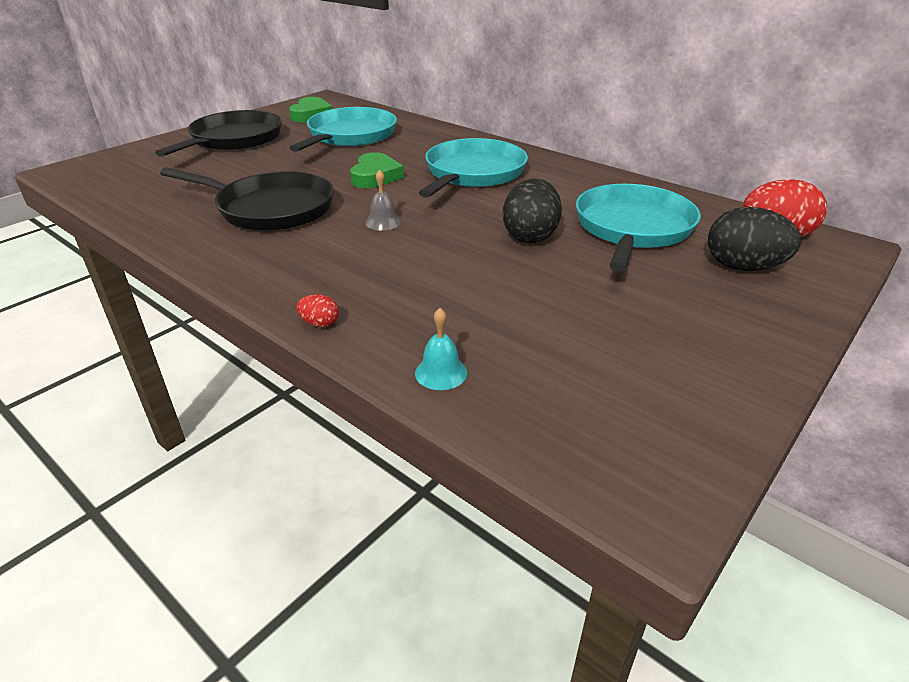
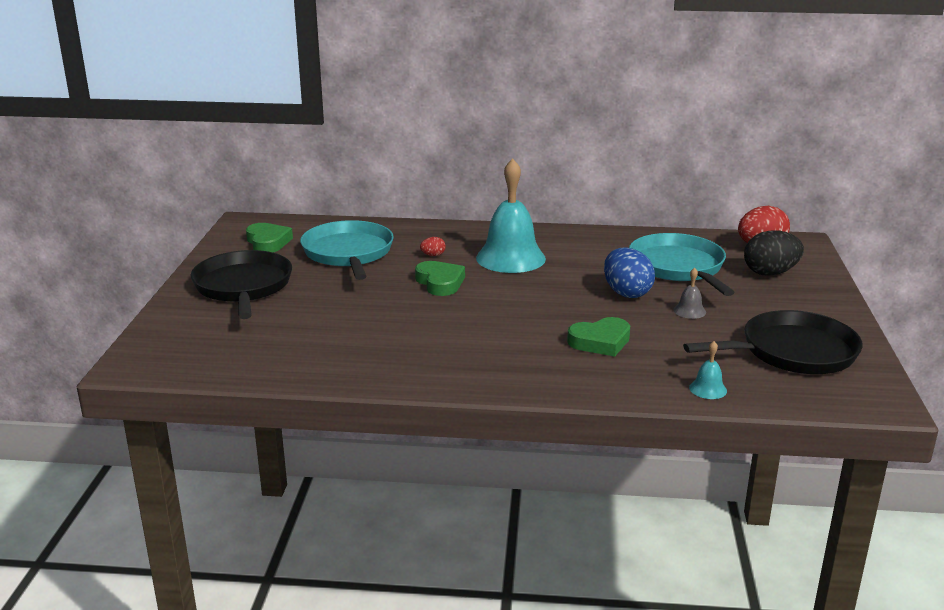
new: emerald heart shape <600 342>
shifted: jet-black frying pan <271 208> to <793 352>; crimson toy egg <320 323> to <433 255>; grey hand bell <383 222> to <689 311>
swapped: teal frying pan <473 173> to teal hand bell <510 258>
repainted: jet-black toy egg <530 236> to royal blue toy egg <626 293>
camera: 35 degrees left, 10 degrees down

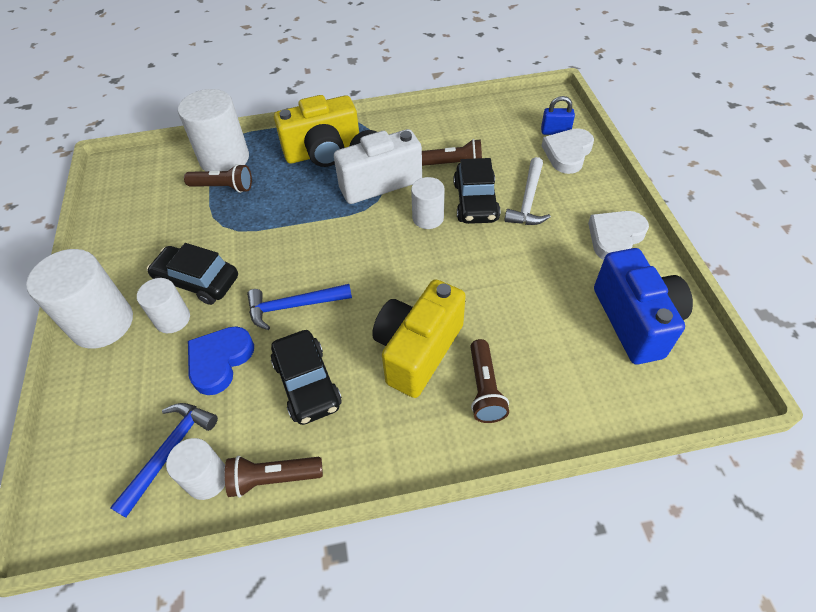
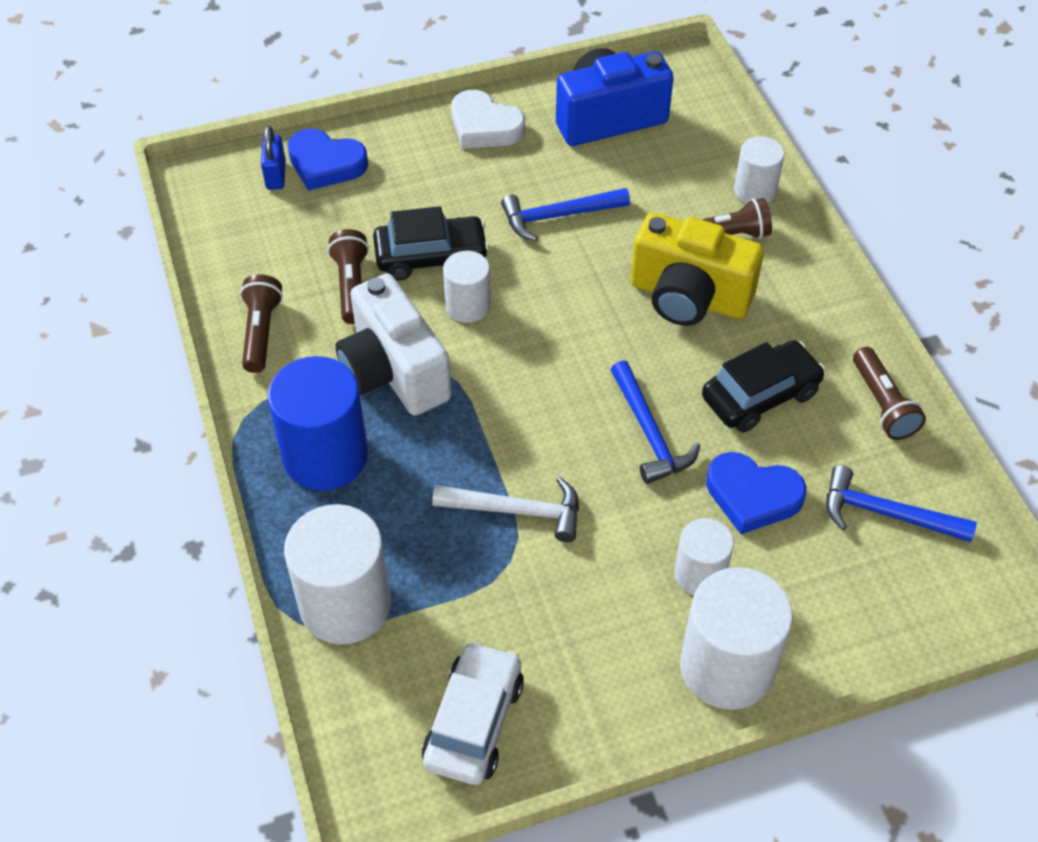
gone: jet-black toy car <197 281>
new: white toy car <474 722>; royal blue hammer <558 216>
shifted: white cylinder shape <207 479> to <755 191>; russet torch <223 187> to <261 332>; white hammer <528 200> to <517 511>
swapped: bright yellow camera <323 152> to royal blue cylinder shape <325 456>
repainted: white heart shape <567 153> to royal blue heart shape <325 164>
camera: 100 degrees left, 0 degrees up

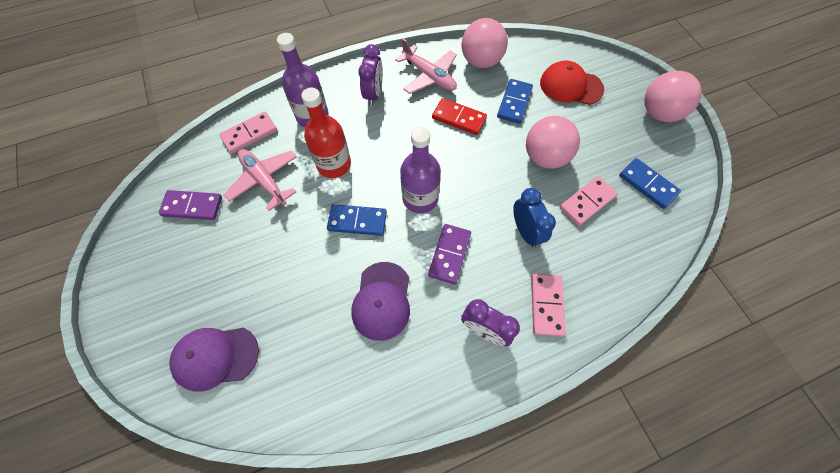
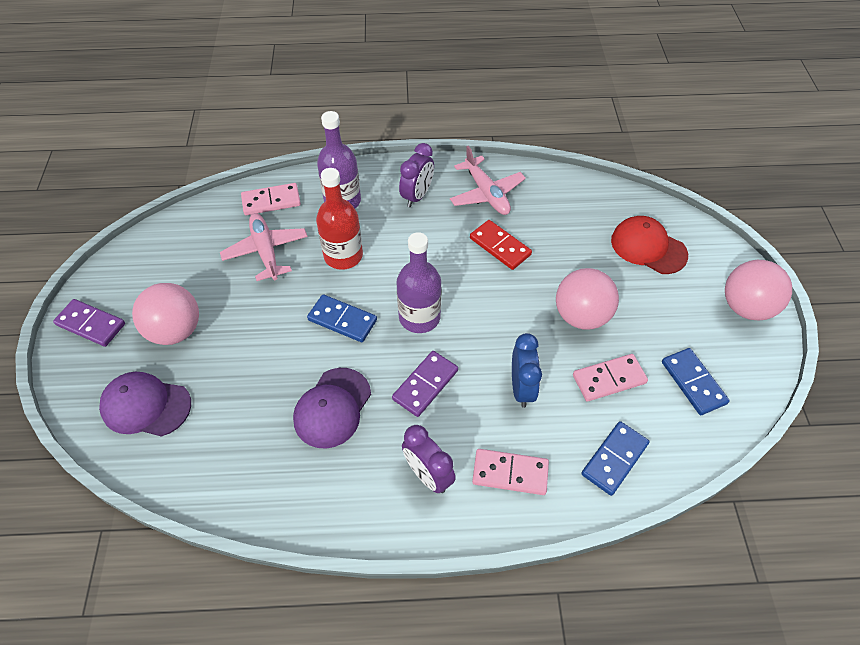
shifted: purple domino <192 206> to <91 324>; rosy play ball <481 61> to <175 330>; royal blue domino <514 103> to <614 459>
rotated: rosy domino <546 305> = <510 473> 75 degrees clockwise
camera: 20 degrees right, 10 degrees down

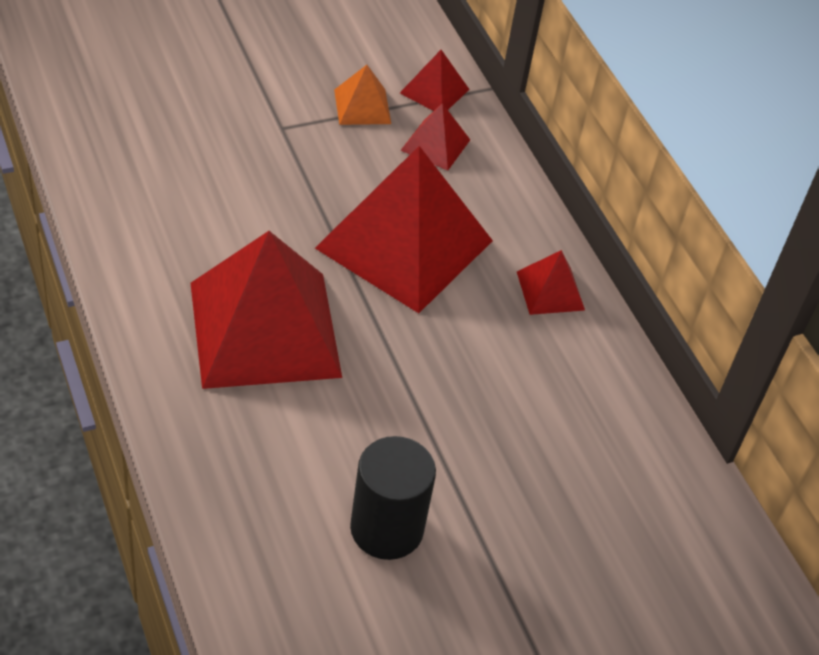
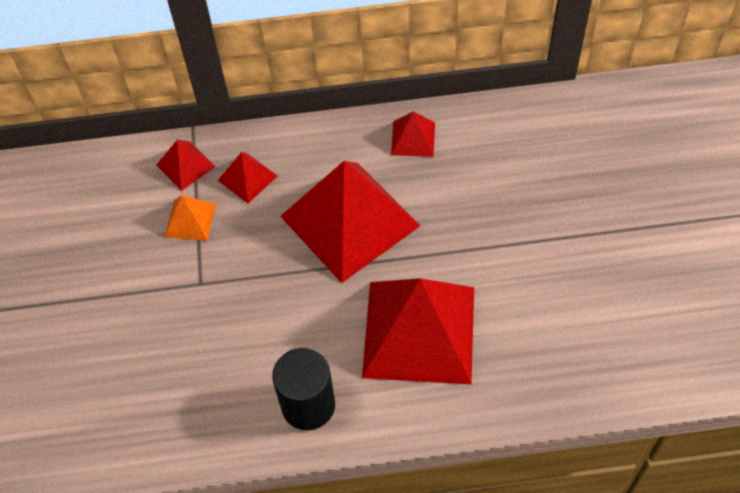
shifted: jet-black cylinder shape <386 529> to <308 405>
camera: 65 degrees left, 10 degrees up

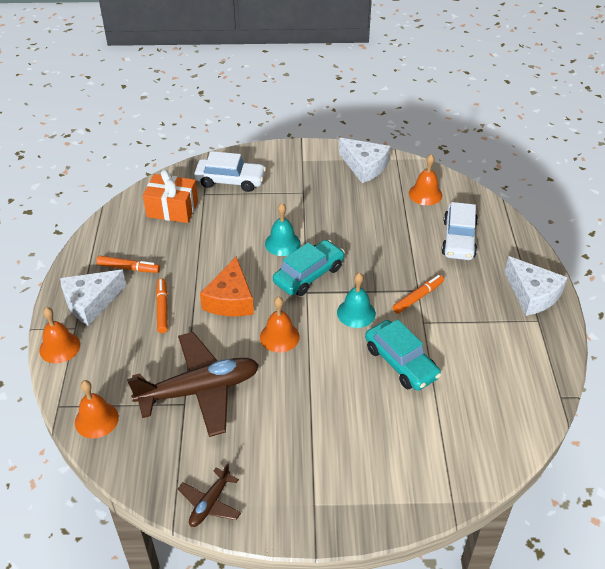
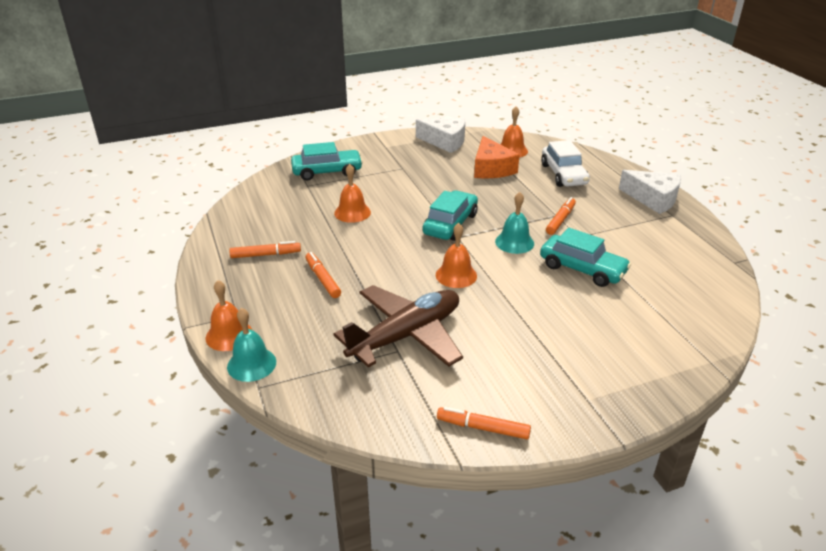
gone: white cheese wedge <91 302>; orange present <172 209>
shifted: orange hand bell <96 419> to <352 212>; orange cheese wedge <230 299> to <491 168>; teal hand bell <282 243> to <251 364>
swapped: russet toy plane <210 503> to orange marker <483 428>
repainted: white toy car <230 181> to teal toy car <327 172>
camera: 20 degrees left, 10 degrees down

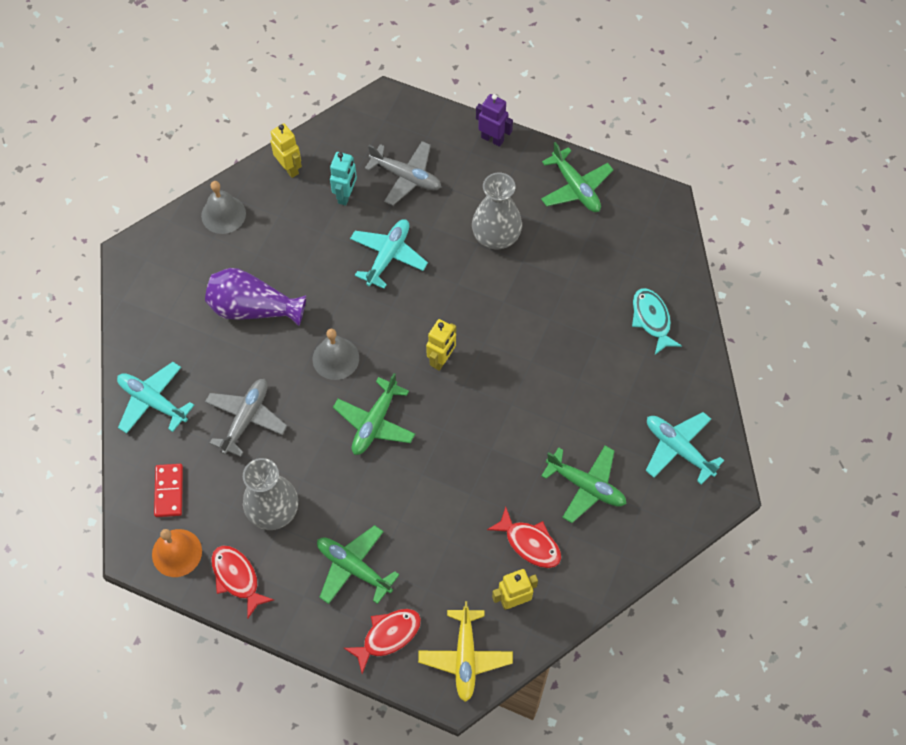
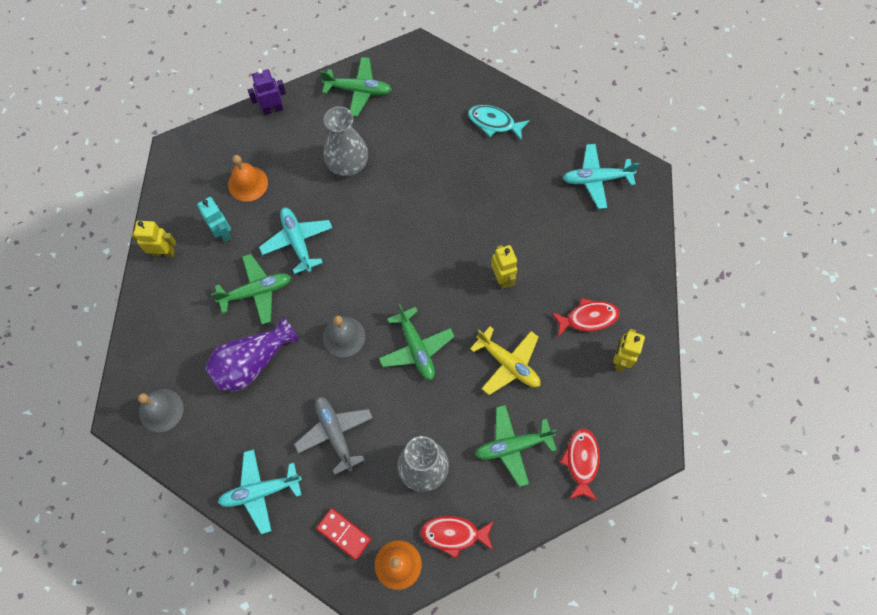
shifted: grey hand bell <223 214> to <161 410>; bright yellow toy plane <465 657> to <508 364>; bright yellow robot <441 359> to <502 278>; emerald toy plane <586 486> to <256 292>
swapped: grey toy plane <406 177> to orange hand bell <248 183>
camera: 50 degrees left, 5 degrees up

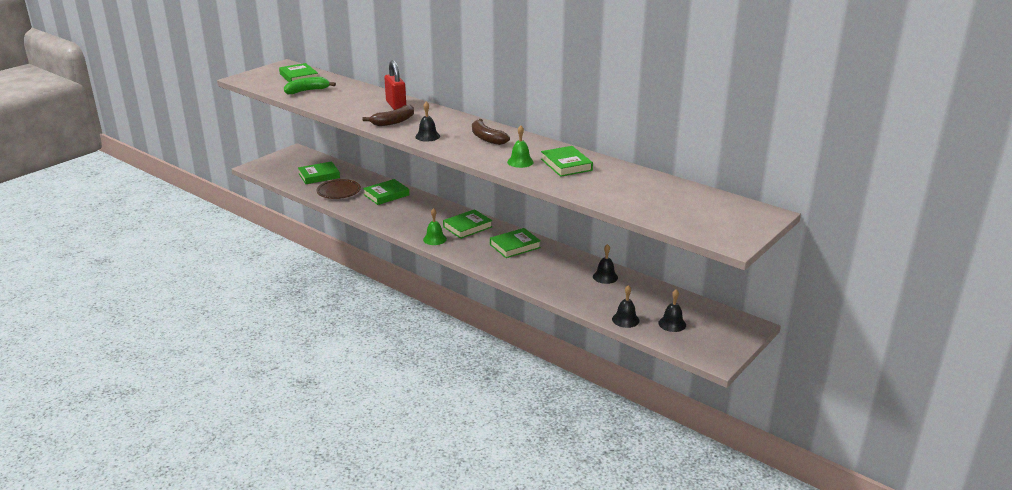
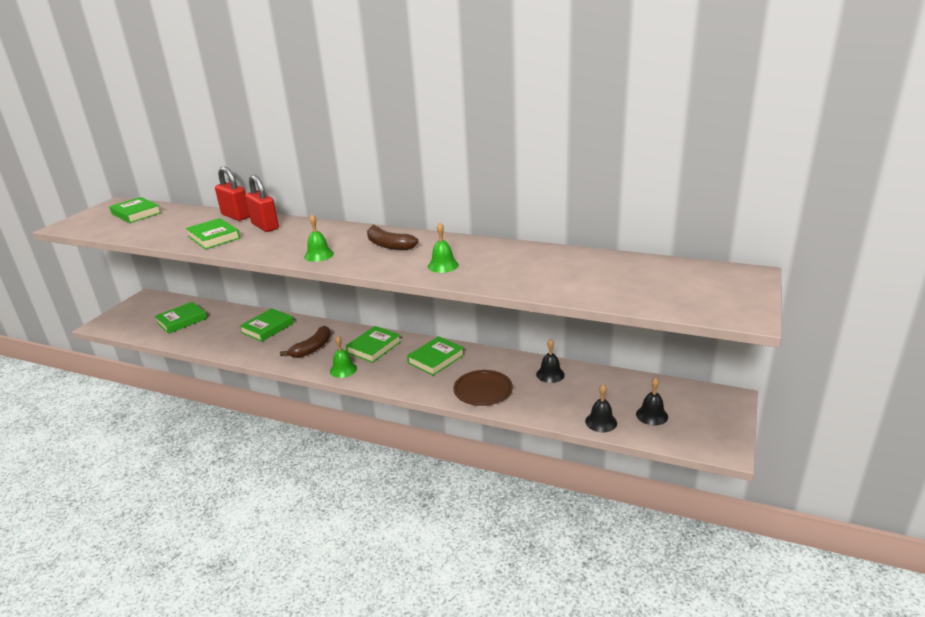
gone: emerald banana <307 91>
new: crimson small lock <236 216>
shifted: russet flat dish <339 192> to <483 391>; russet banana <393 122> to <312 348>; emerald hardcover <566 165> to <214 237>
repainted: jet-black hand bell <427 136> to emerald hand bell <319 255>
camera: 15 degrees left, 0 degrees up

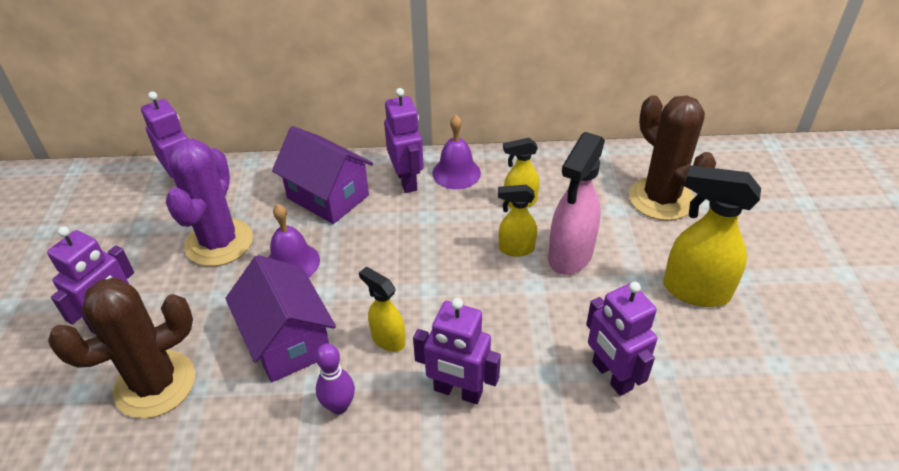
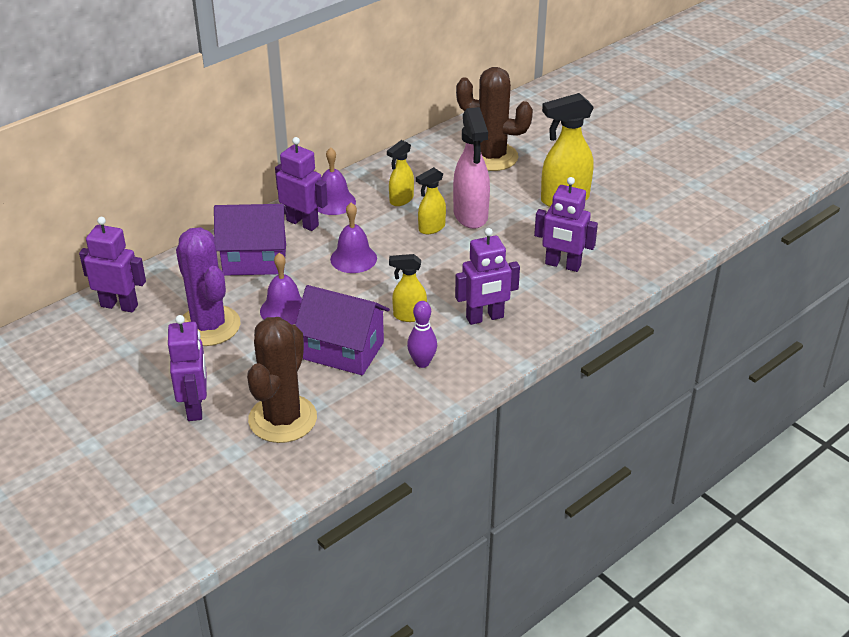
new: purple hand bell <353 258>
camera: 40 degrees left, 5 degrees down

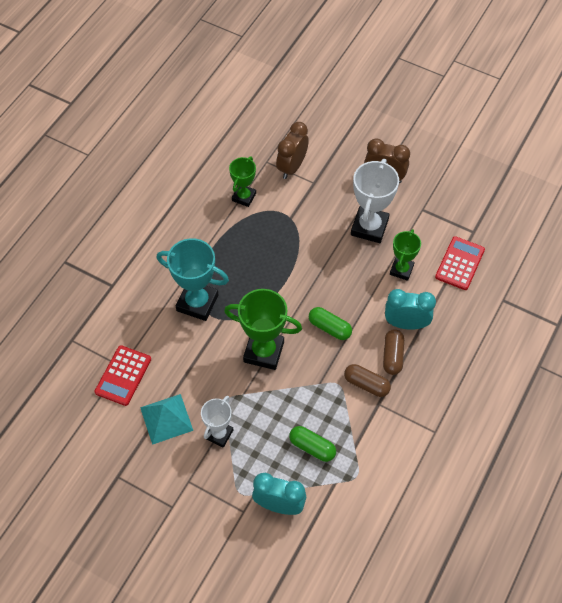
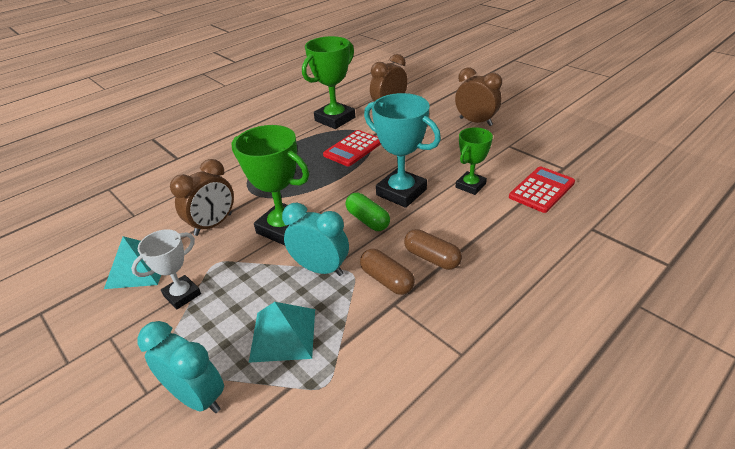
gone: white prize cup <369 227>
new: russet clock <213 225>
shifted: crimson adding machine <123 375> to <353 149>; teal prize cup <197 303> to <401 192>; teal clock <406 324> to <320 268>
swapped: emerald capsule <312 447> to teal pyramid shape <283 334>
rotated: russet capsule <392 356> = <432 258> 75 degrees counterclockwise
scaled: emerald prize cup <244 197> = <335 119> x1.64
camera: 20 degrees right, 20 degrees down

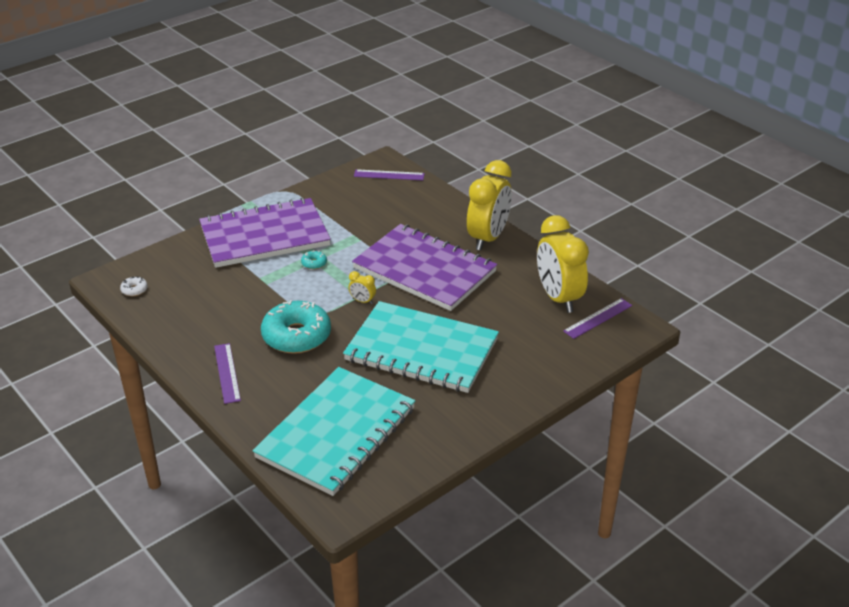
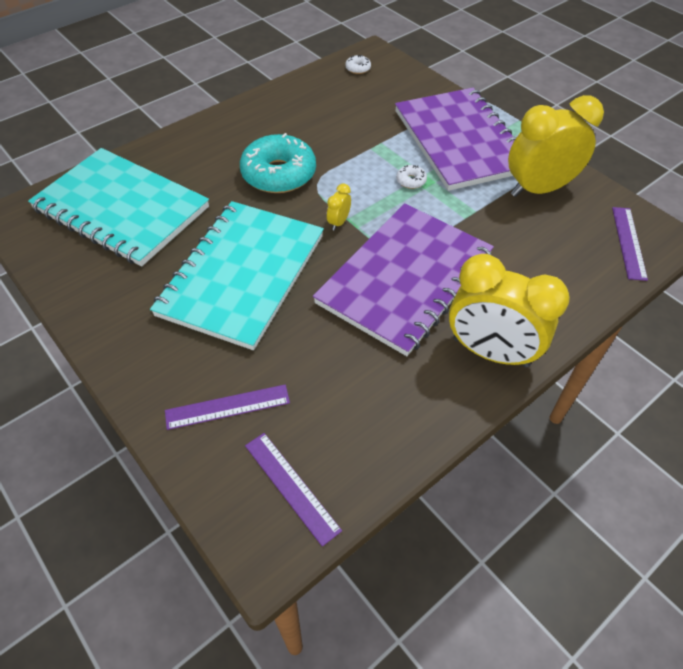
shifted: purple ruler <227 373> to <227 406>; bright yellow clock <558 298> to <538 189>
repainted: teal donut <314 263> to white donut <411 181>
camera: 90 degrees right, 15 degrees up

